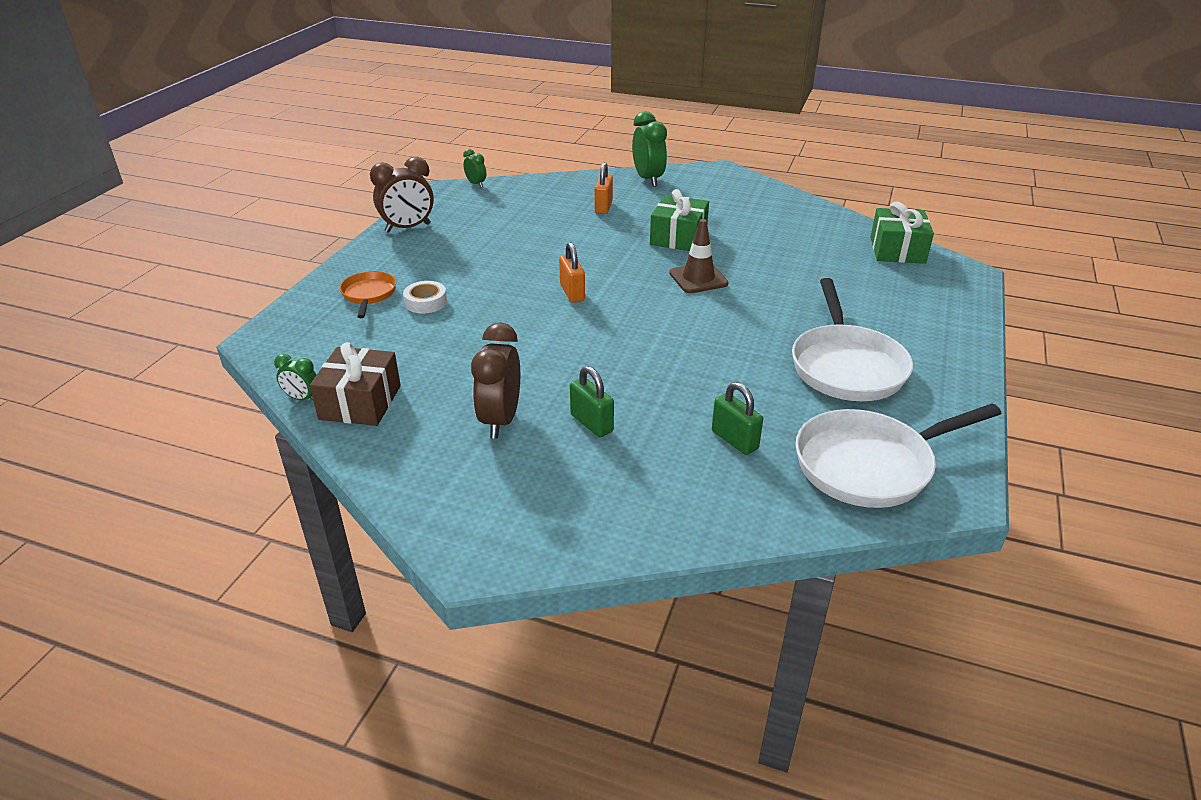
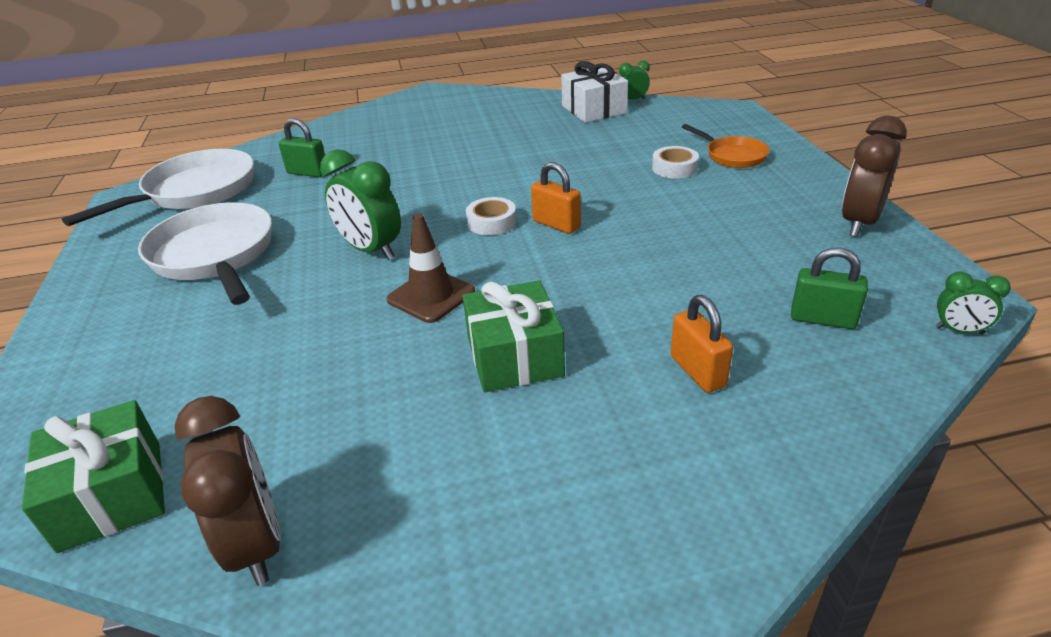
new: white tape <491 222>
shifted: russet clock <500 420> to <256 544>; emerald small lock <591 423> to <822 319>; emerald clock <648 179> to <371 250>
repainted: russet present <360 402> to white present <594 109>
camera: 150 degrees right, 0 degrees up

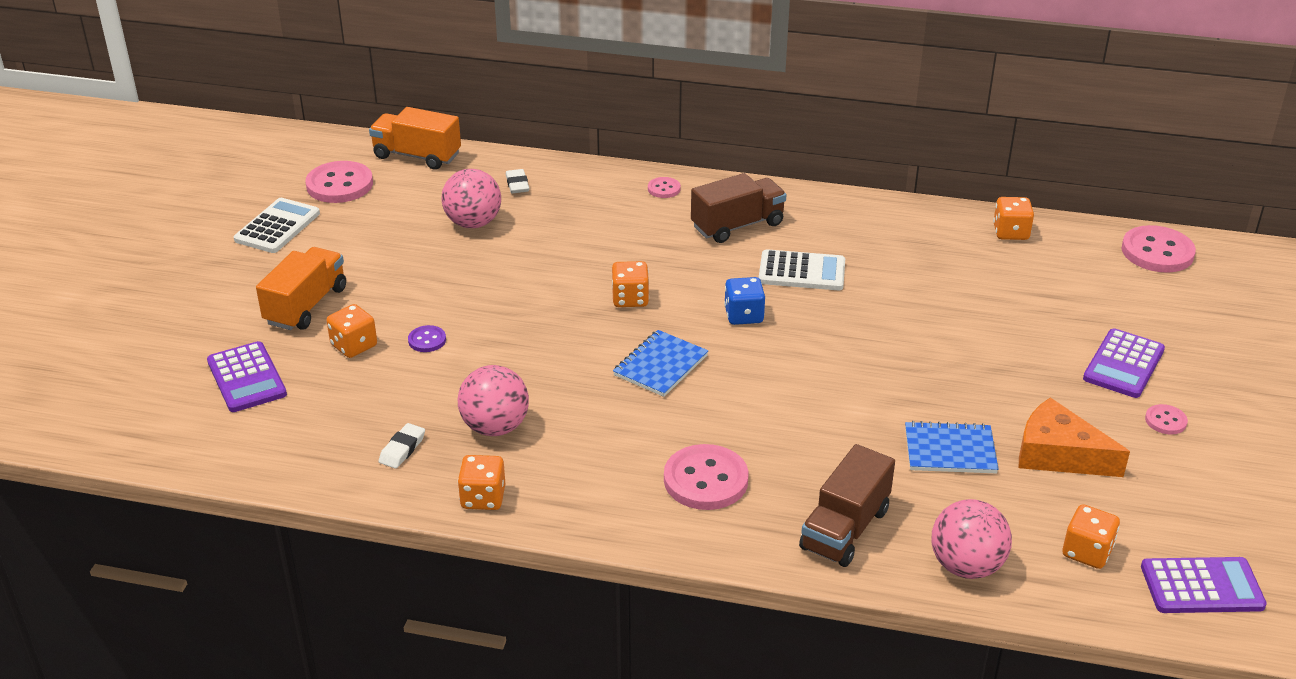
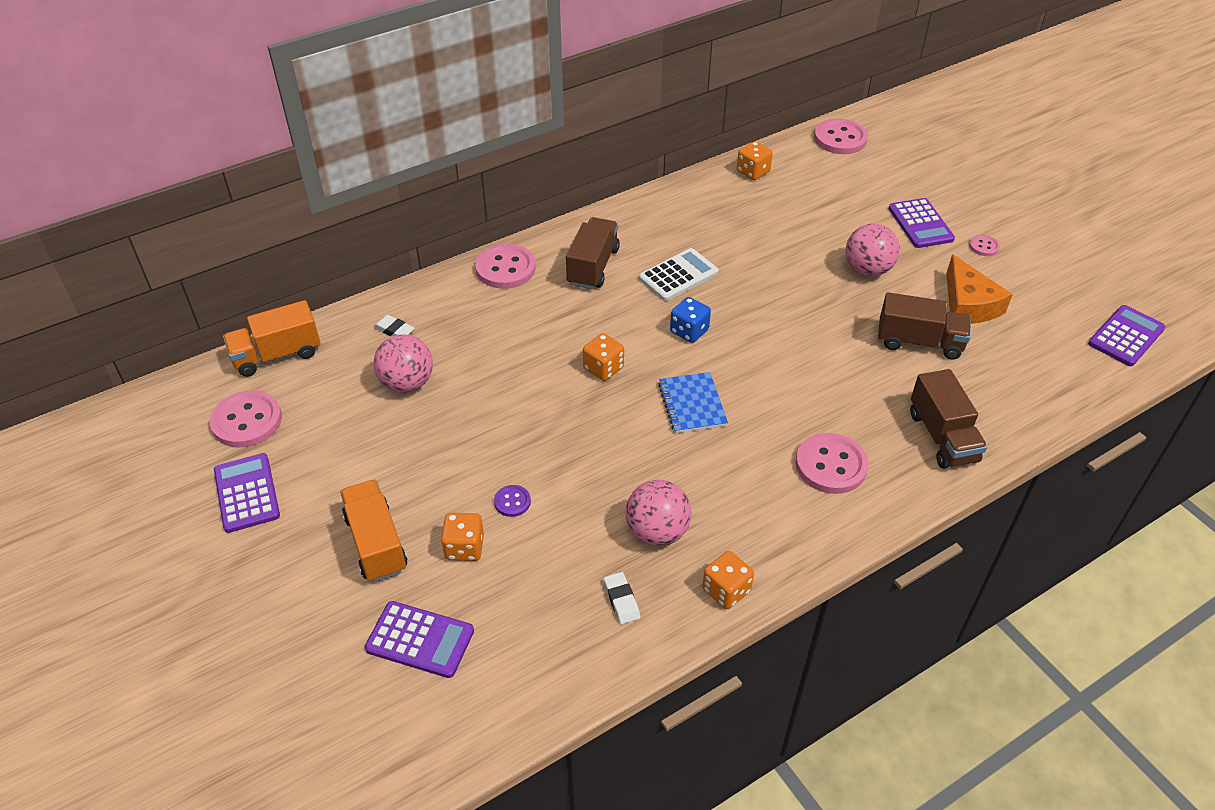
gone: orange game die <1087 552>
shifted: rosy play ball <966 566> to <867 270>
swapped: royal blue notebook <950 450> to russet toy truck <919 342>
repainted: white adding machine <277 227> to purple adding machine <247 493>
rotated: orange cheese wedge <1058 454> = <968 304> 90 degrees counterclockwise
scaled: rosy sewing button <664 189> = <505 268> x2.01
camera: 45 degrees left, 10 degrees up

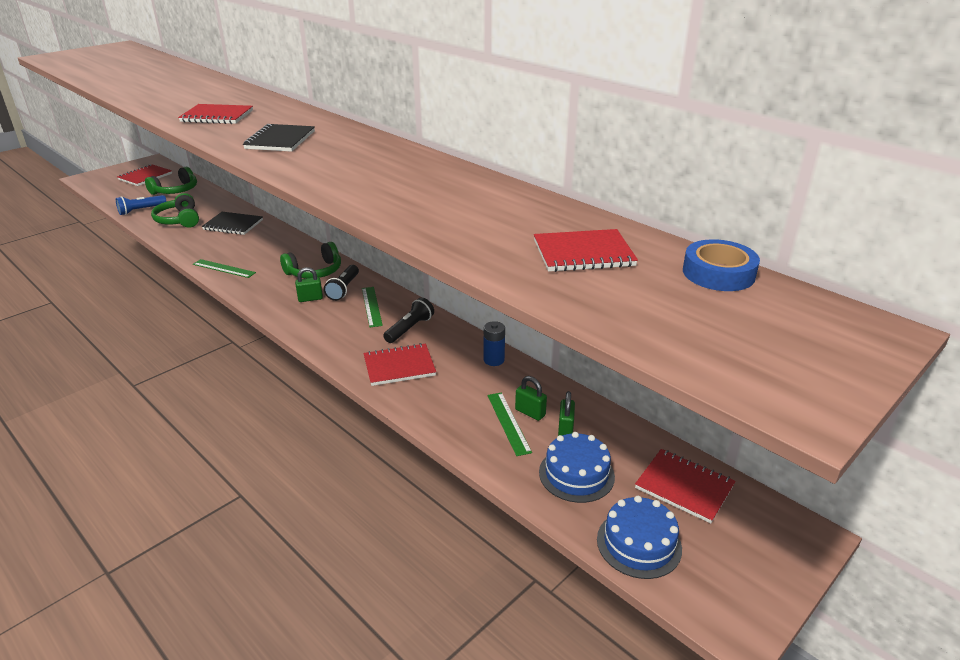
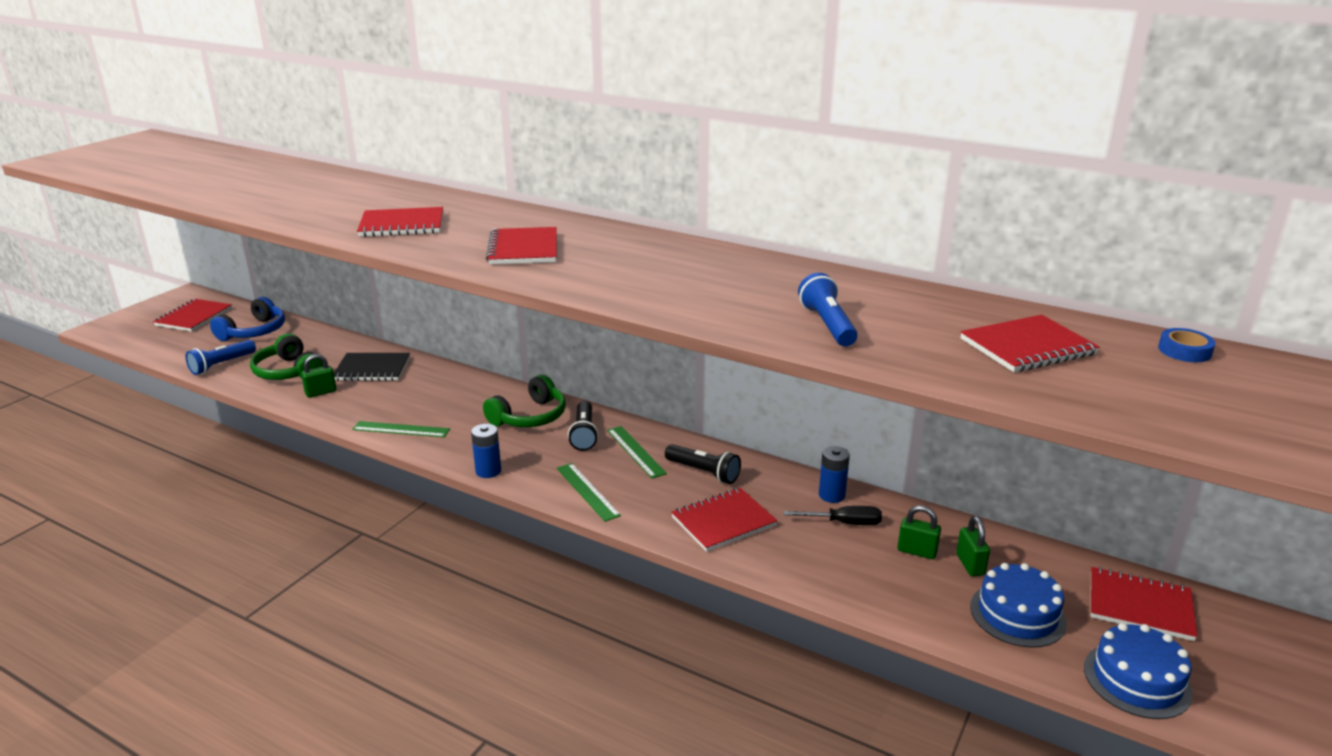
new: royal blue AA battery <488 471>; jet-black flat screwdriver <844 523>; royal blue torch <827 325>
shifted: emerald small lock <310 299> to <321 392>; emerald ruler <508 423> to <587 491>
repainted: emerald headset <176 190> to royal blue headset <254 331>; jet-black notebook <280 140> to crimson notebook <523 249>
rotated: jet-black torch <410 329> = <703 472> 105 degrees clockwise
scaled: royal blue tape <718 273> = <1184 351> x0.61
camera: 15 degrees left, 5 degrees down

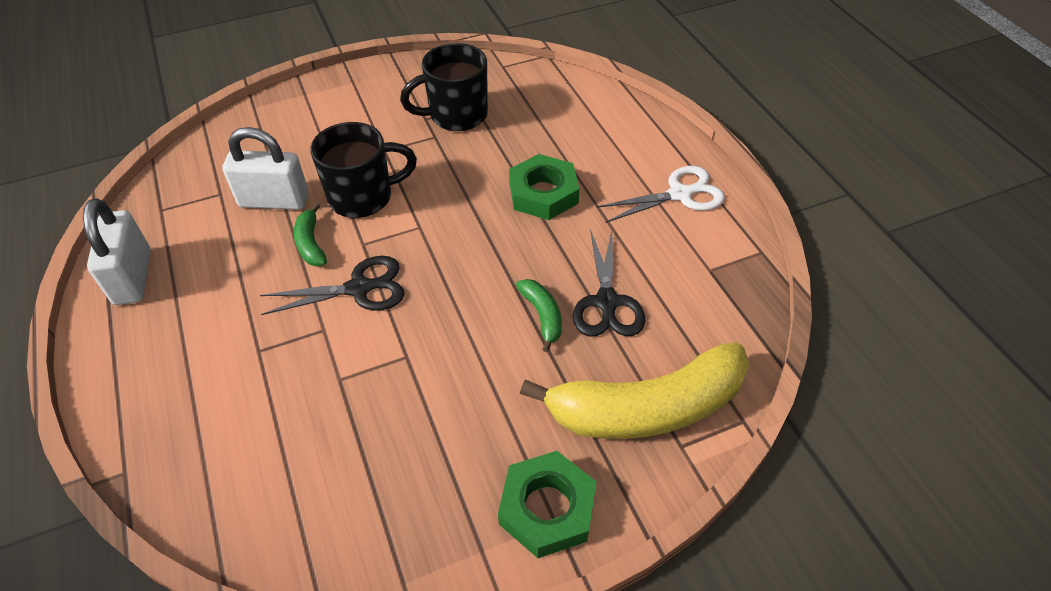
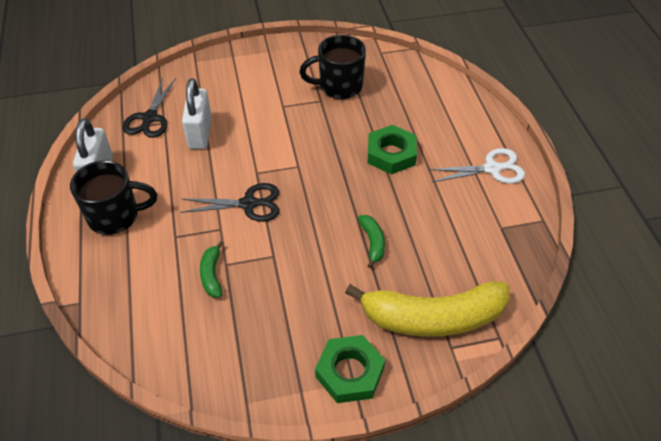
shifted: emerald banana <311 243> to <212 275>; jet-black coffee mug <363 197> to <115 216>; jet-black shears <607 302> to <149 118>
rotated: white small lock <274 201> = <200 133> 75 degrees clockwise
camera: 10 degrees right, 0 degrees up

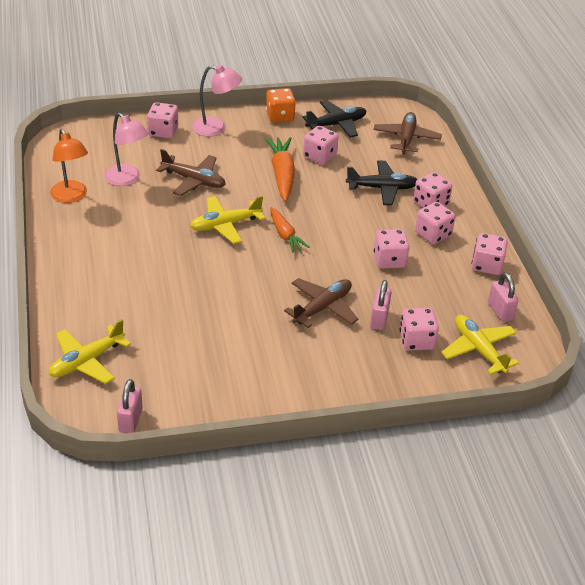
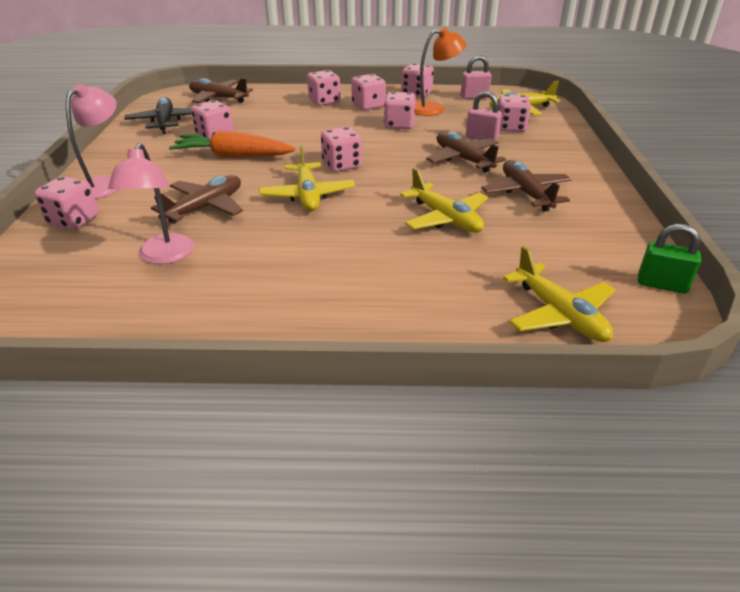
gone: orange game die <280 116>; jet-black toy plane <382 188>
new: bright yellow toy plane <445 218>; russet toy plane <526 193>
shifted: orange lamp <71 197> to <434 108>
swapped: orange carrot <285 235> to rosy game die <341 165>
repainted: rosy small lock <130 420> to emerald small lock <661 285>
rotated: rosy lamp <127 179> = <164 256> 120 degrees clockwise
camera: 75 degrees left, 5 degrees down

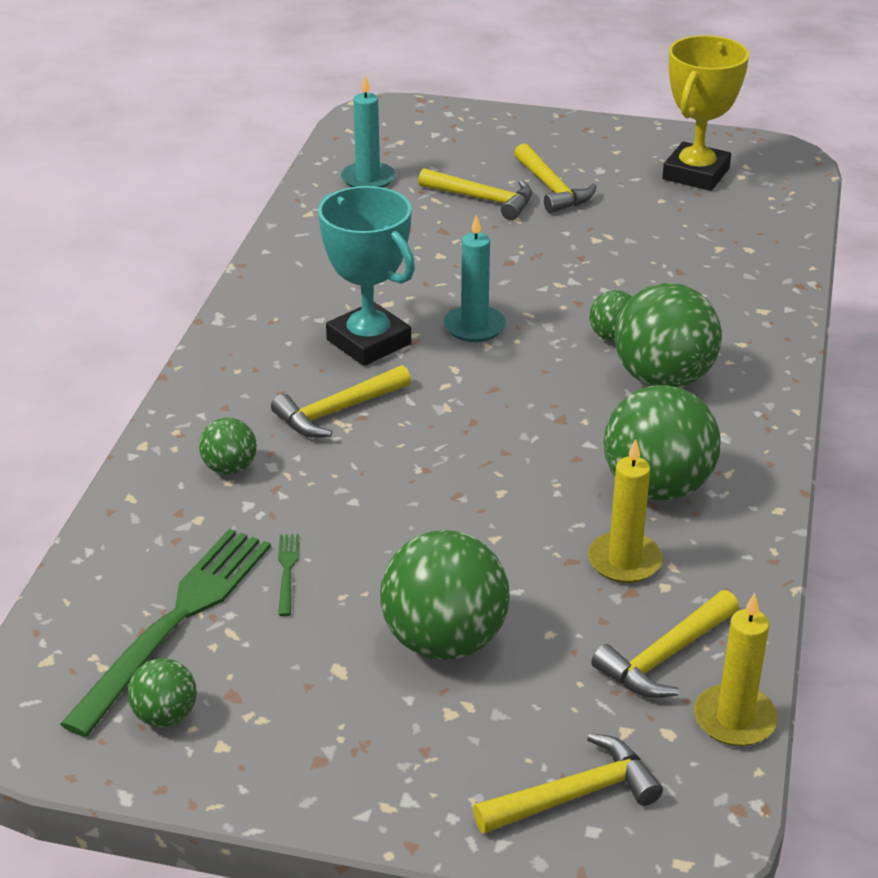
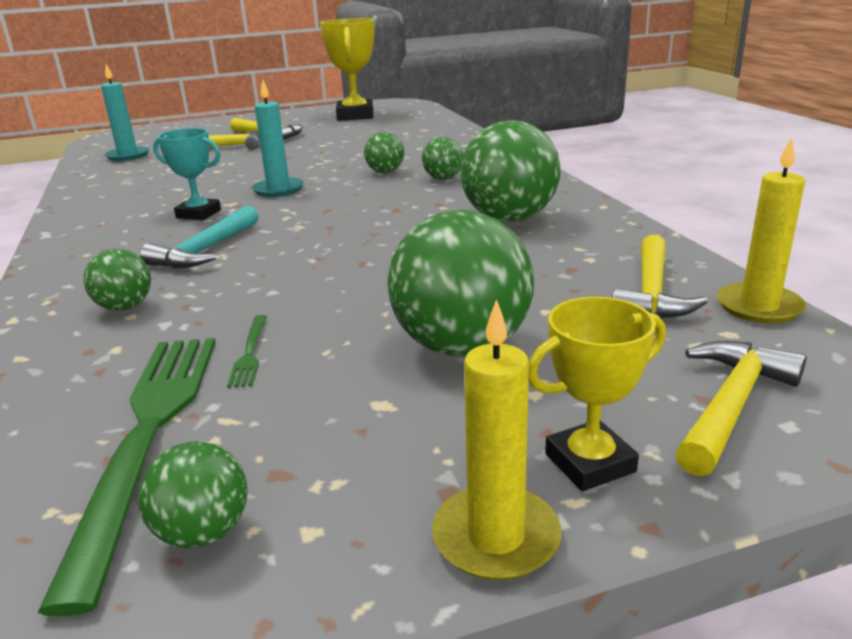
new: bright yellow prize cup <590 463>
shifted: bright yellow candle <624 561> to <496 537>
repainted: bright yellow hammer <338 411> to teal hammer <206 250>
rotated: emerald dinner fork <287 571> = <250 353> 150 degrees counterclockwise
scaled: teal prize cup <368 342> = <198 214> x0.60; emerald play ball <663 379> = <443 178> x0.51
camera: 30 degrees left, 10 degrees down

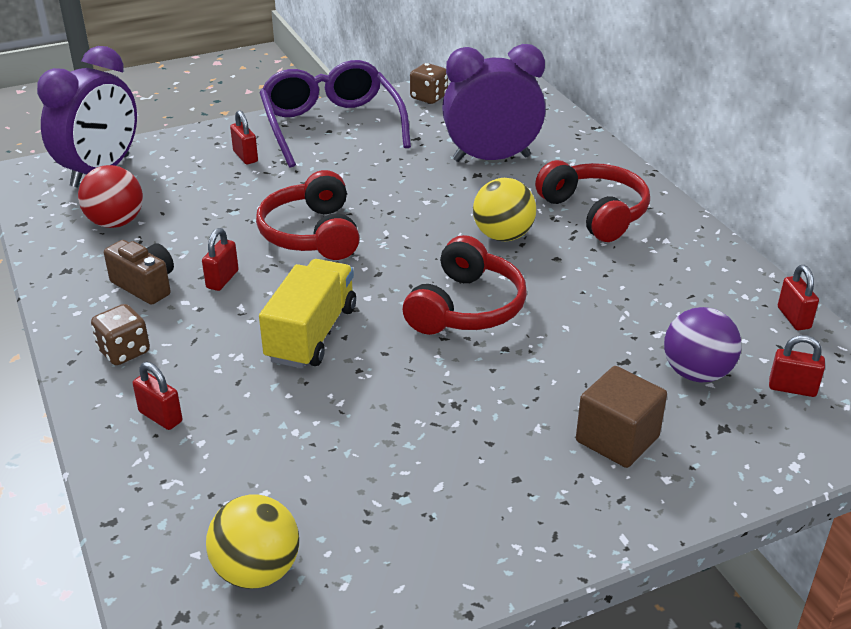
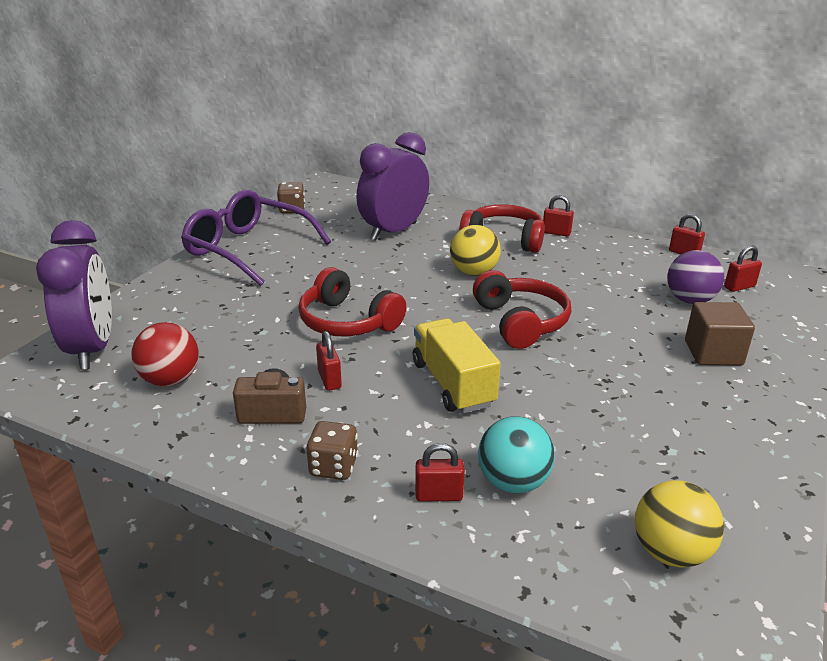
new: teal play ball <513 482>
shifted: crimson small lock <245 156> to <556 233>
camera: 40 degrees left, 5 degrees down

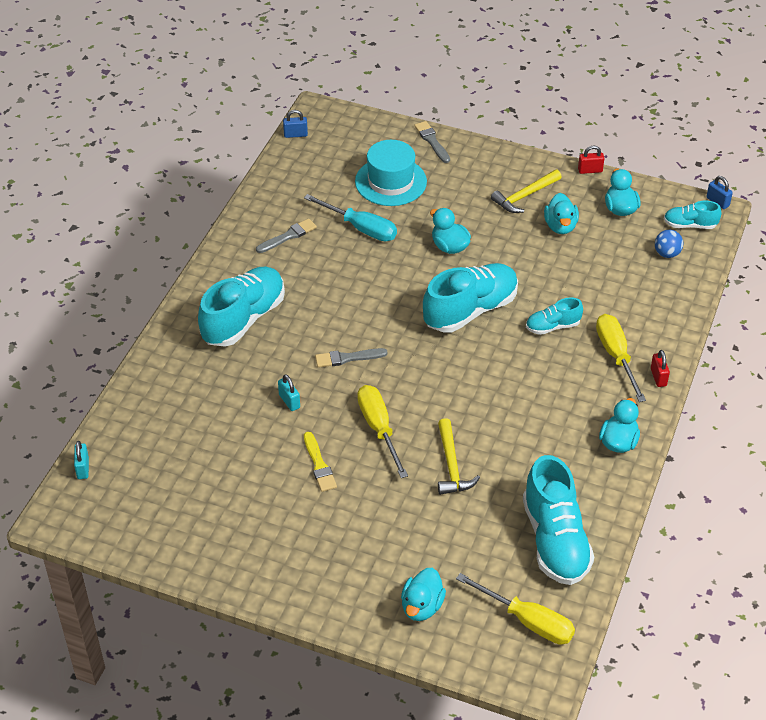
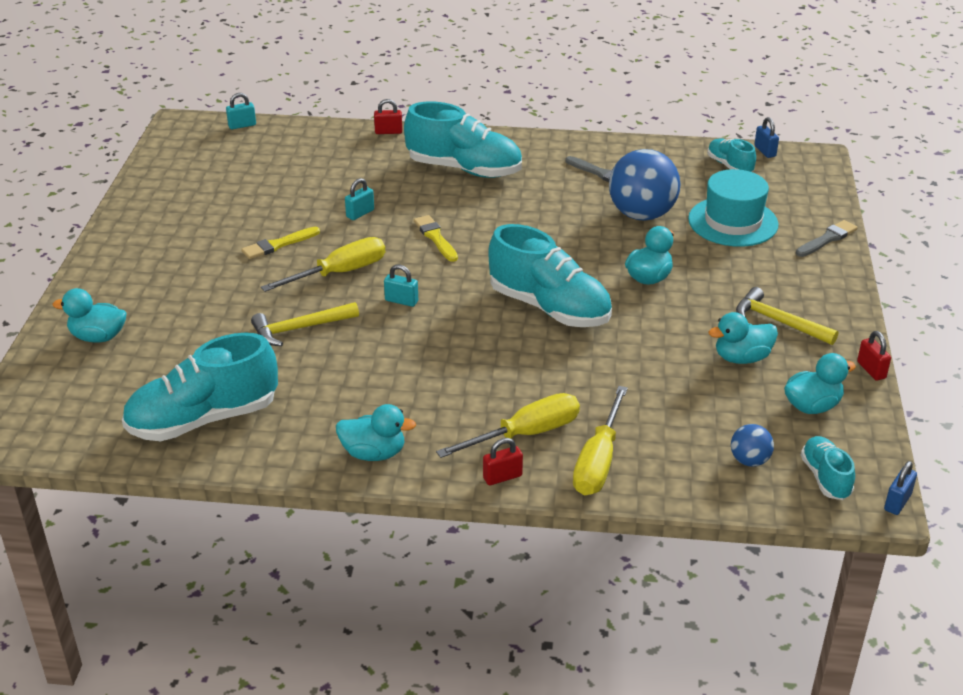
new: crimson small lock <388 132>; teal small lock <401 301>
shifted: bright yellow flat screwdriver <527 621> to <598 461>; teal lace-up shoe <552 326> to <729 166>
swapped: teal flat screwdriver <361 228> to royal blue play ball <641 214>
repainted: grey brush <347 358> to bright yellow brush <435 237>
camera: 75 degrees right, 10 degrees down

